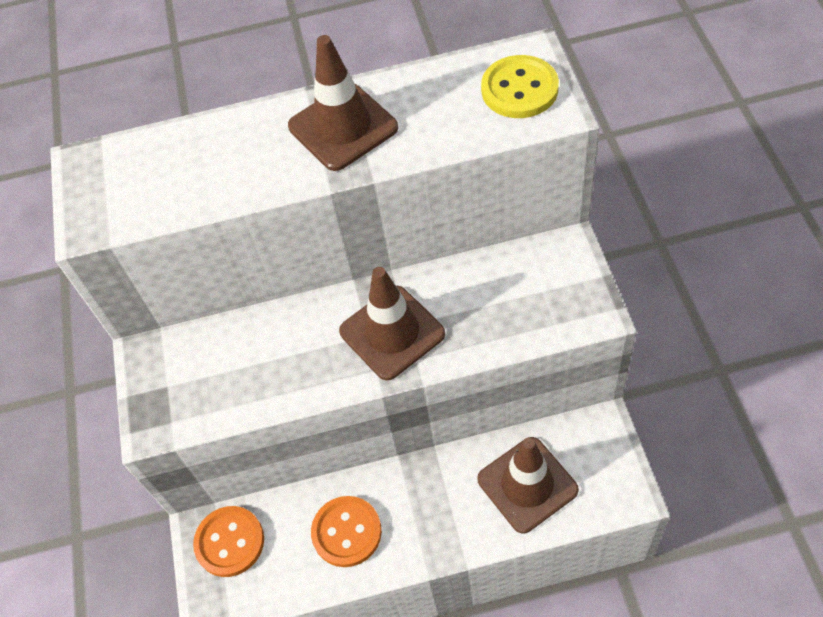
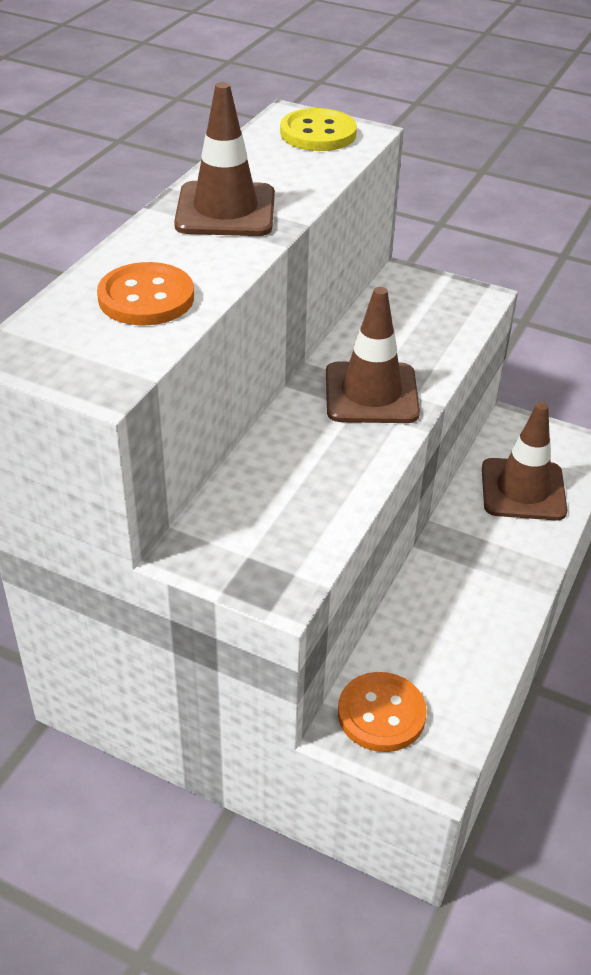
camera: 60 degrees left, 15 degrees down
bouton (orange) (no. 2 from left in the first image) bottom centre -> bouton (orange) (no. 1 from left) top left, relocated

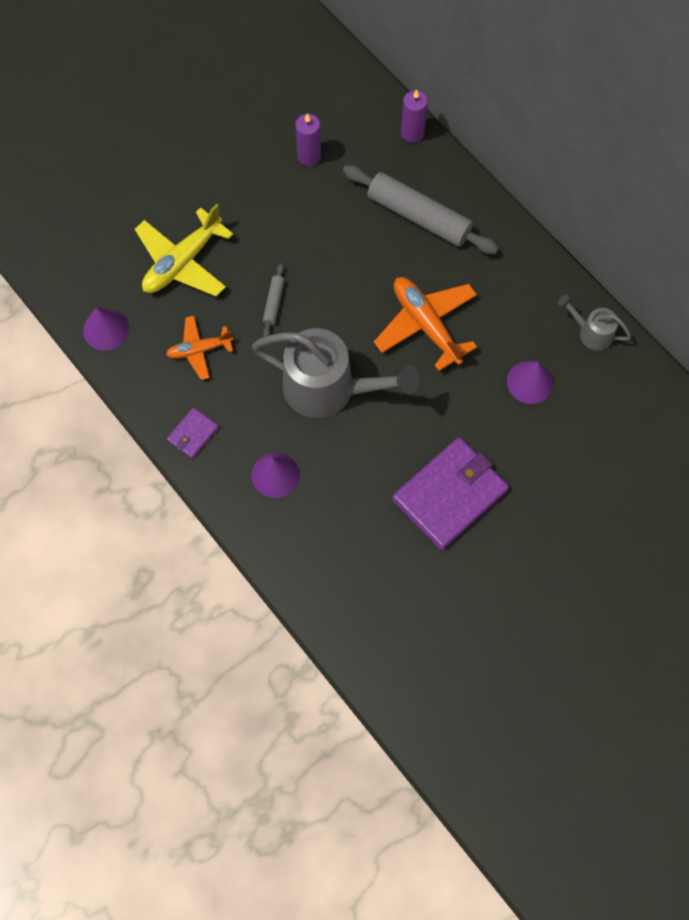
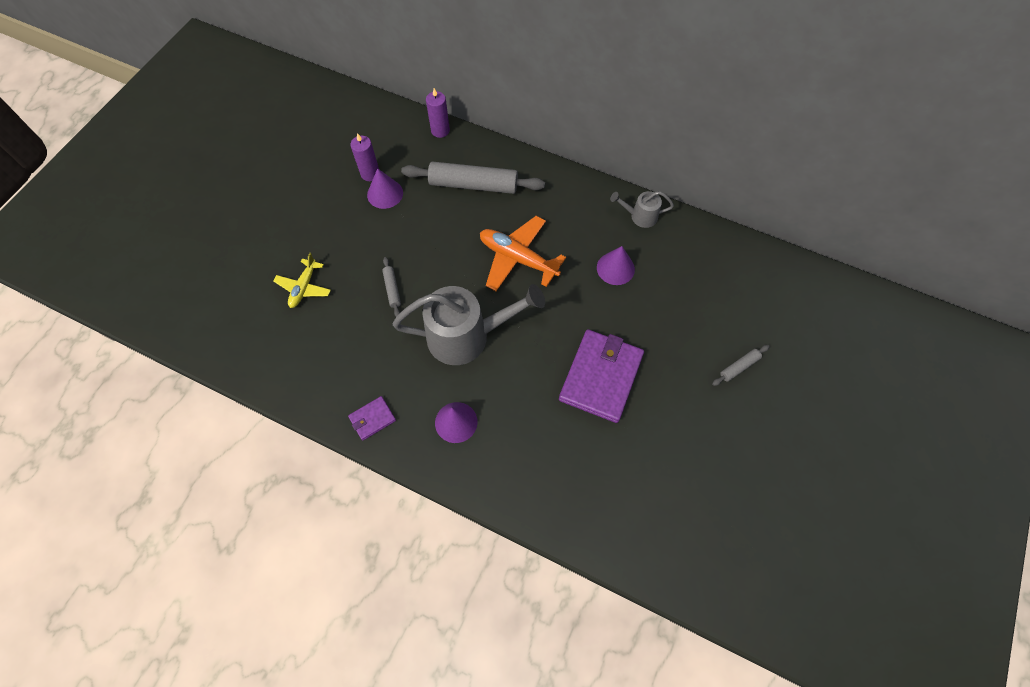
camera: 25 degrees left, 5 degrees down
avion (orange) (no. 1 from left) middle left -> none
none -> rouleau à pâtisserie (gris) (no. 3 from left) middle right
cône (violet) (no. 1 from left) middle left -> cône (violet) (no. 1 from left) top centre, relocated
portefeuille (violet) (no. 1 from left) middle left -> portefeuille (violet) (no. 1 from left) centre, 45 degrees clockwise
avion (jaune) top left -> avion (jaune) middle left, x0.61

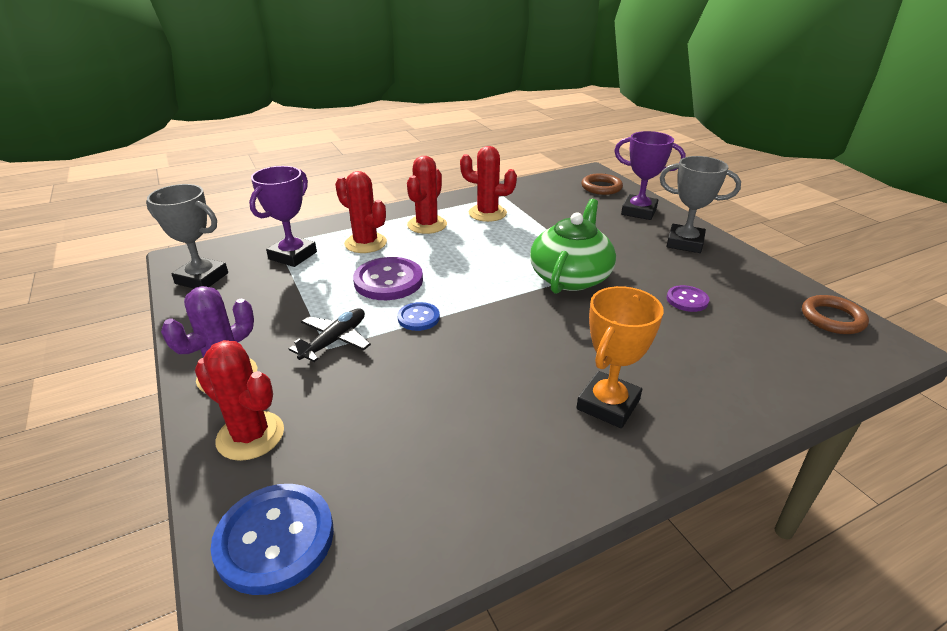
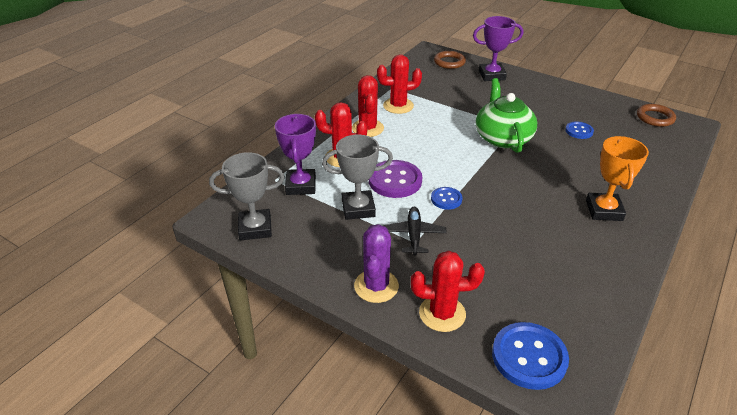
camera: 30 degrees left, 5 degrees up
trophée (gris) (no. 2 from left) top right -> trophée (gris) (no. 2 from left) centre, relocated
bouton (violet) (no. 2 from left) middle right -> bouton (bleu) (no. 3 from left) top right

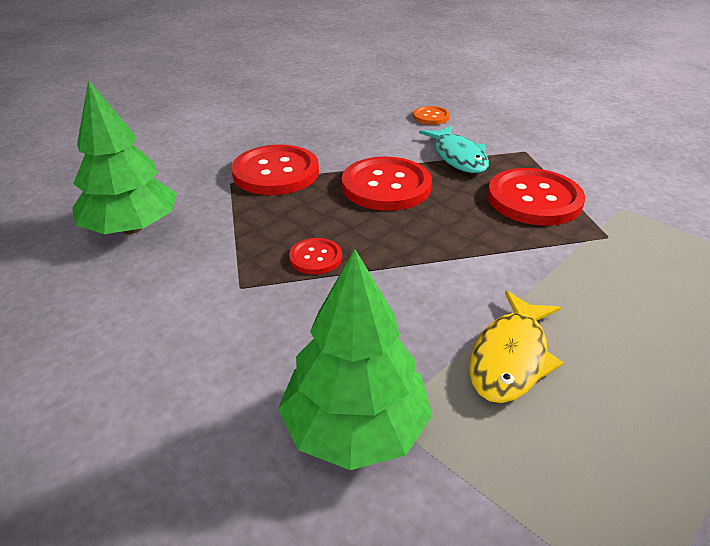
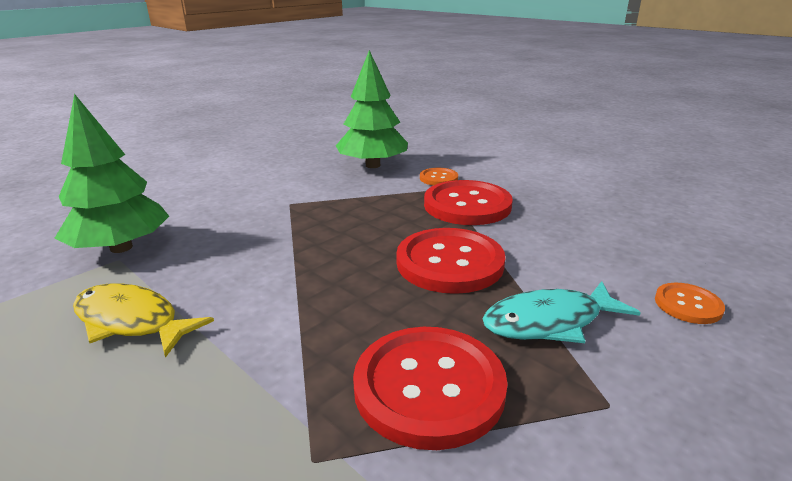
camera: 90 degrees right, 10 degrees down
bouton (rouge) (no. 2 from left) centre -> none
none -> bouton (orange) (no. 1 from left) centre

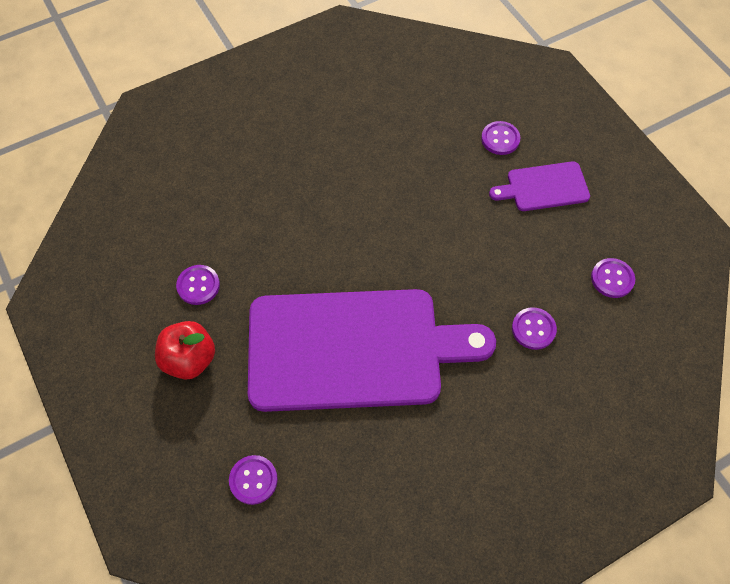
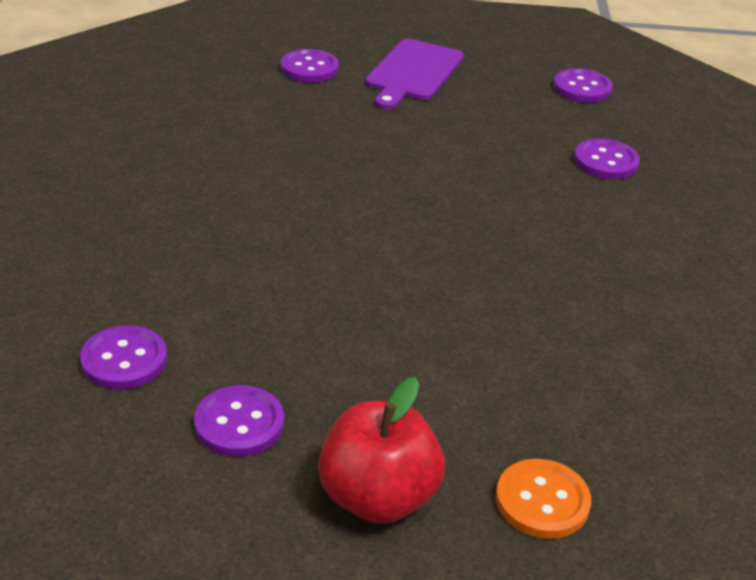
camera: 60 degrees left, 25 degrees down
planche à découper (violet) (no. 1 from left) centre -> none
none -> bouton (orange) bottom right
bouton (violet) (no. 2 from left in the first image) bottom centre -> bouton (violet) (no. 1 from left) middle left, relocated

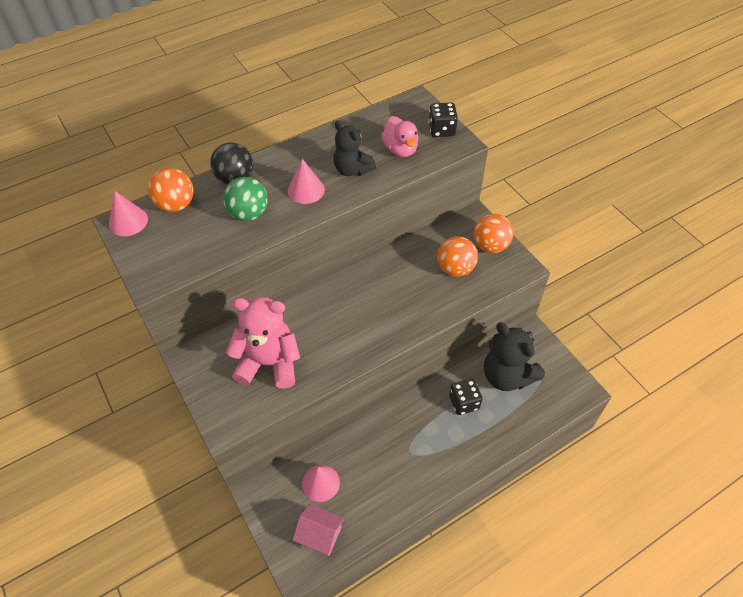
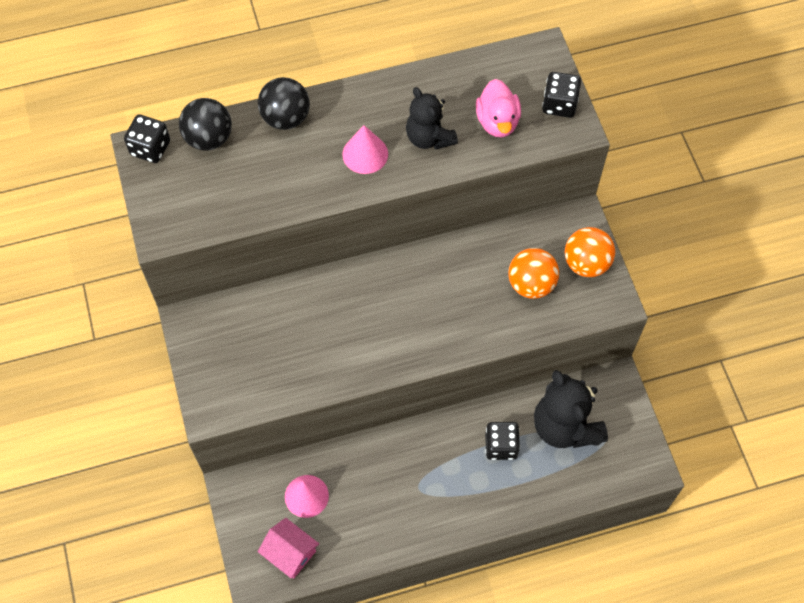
camera: 15 degrees right, 10 degrees up
balle (vert) middle left -> none
ours en peluche (rose) centre -> none
cône (rose) (no. 1 from left) middle left -> dé (noir) (no. 1 from left) top left
balle (orange) (no. 1 from left) top left -> balle (noir) (no. 1 from left) top left

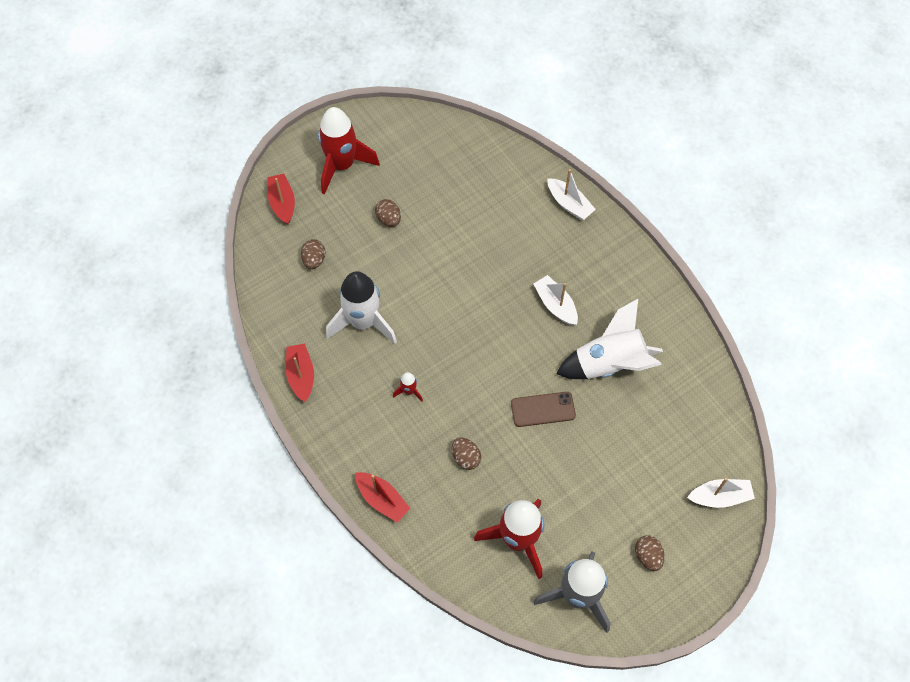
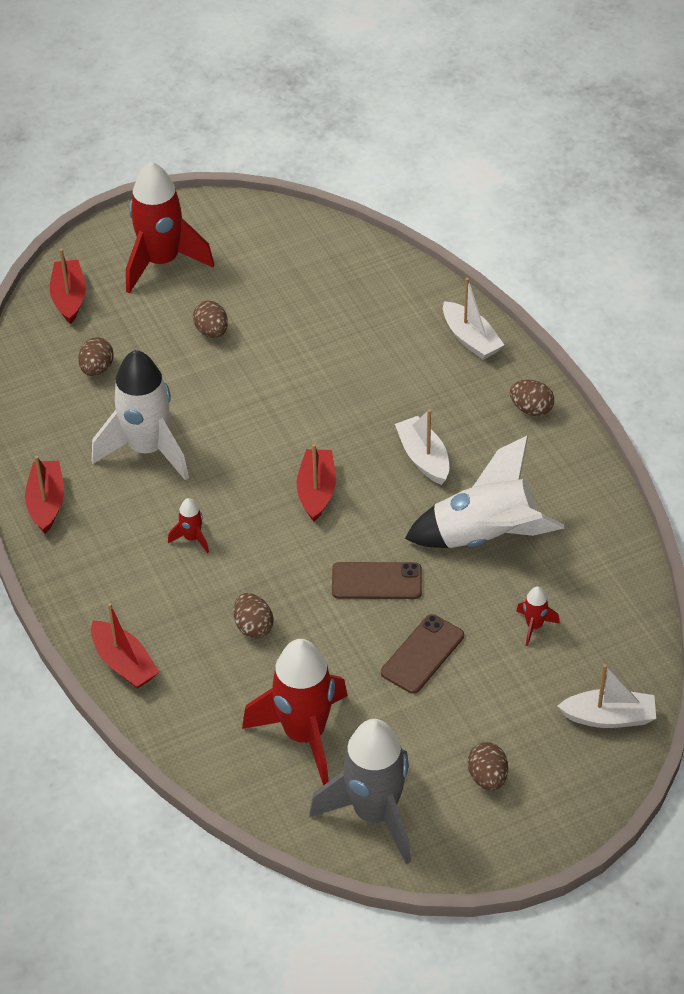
camera: 10 degrees right, 15 degrees down
none -> bateau (rouge) (no. 4 from left) centre
none -> téléphone (marron) (no. 2 from left) centre
none -> œuf (marron) (no. 5 from left) middle right
none -> fusée (rouge) (no. 4 from left) middle right

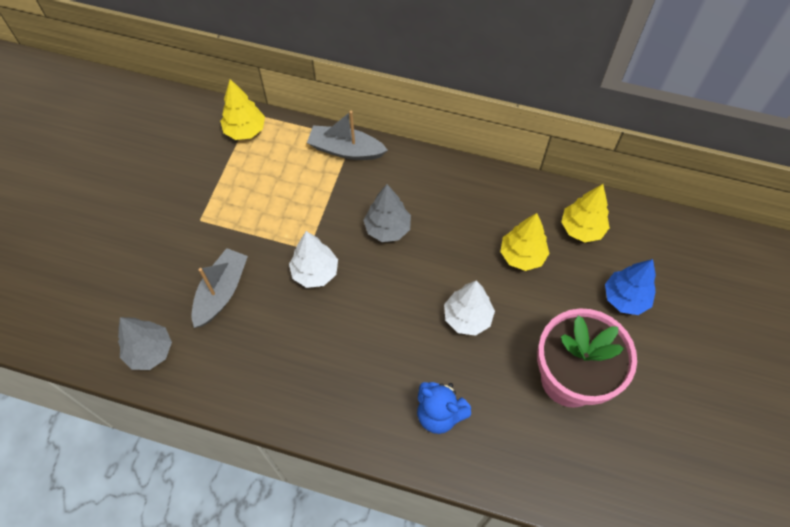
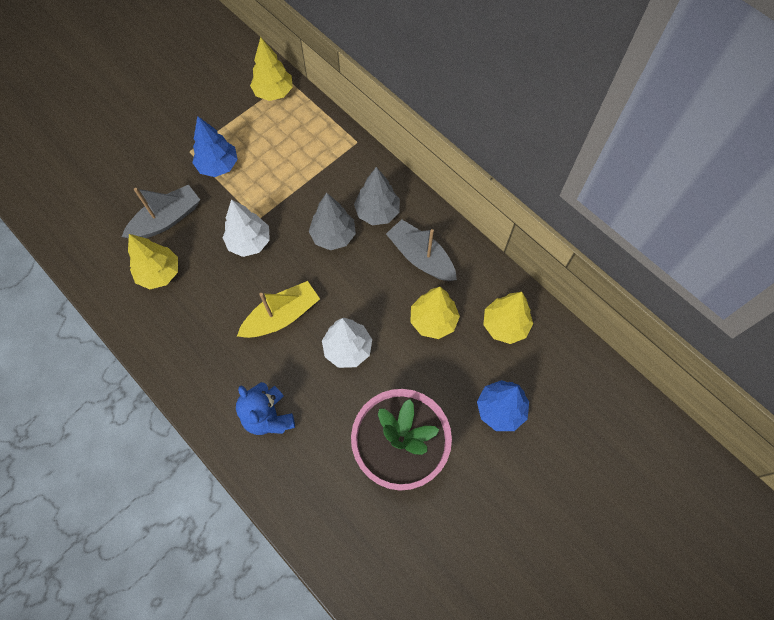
camera: 30 degrees right, 5 degrees up
none -> arbre (jaune) (no. 1 from left) middle left
none -> arbre (bleu) (no. 1 from left) top left
none -> bateau (jaune) centre
arbre (gris) (no. 1 from left in the first image) middle left -> arbre (gris) (no. 2 from left) top centre, relocated
bateau (gris) (no. 2 from left) top centre -> bateau (gris) (no. 2 from left) centre, relocated

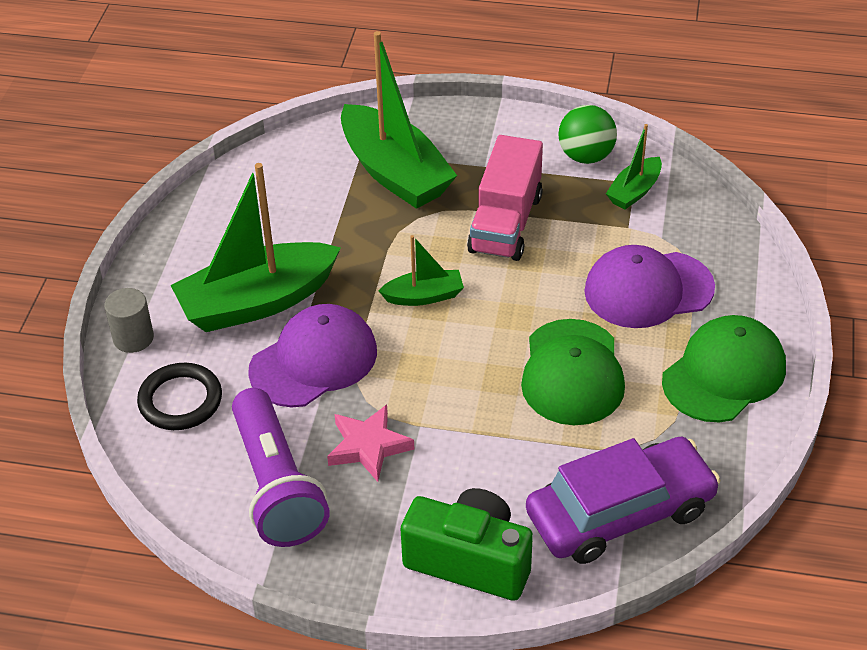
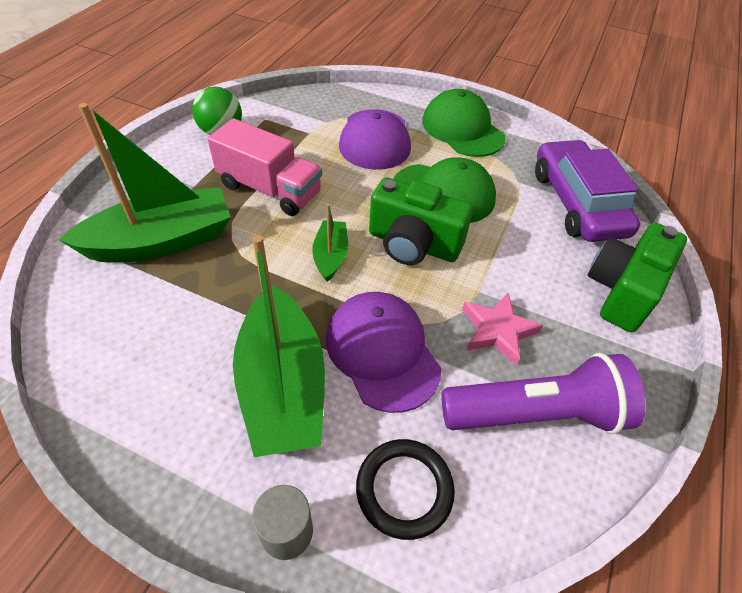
camera: 80 degrees left, 5 degrees up
bateau (vert) (no. 4 from left) top right -> none
none -> appareil photo (vert) (no. 1 from left) centre

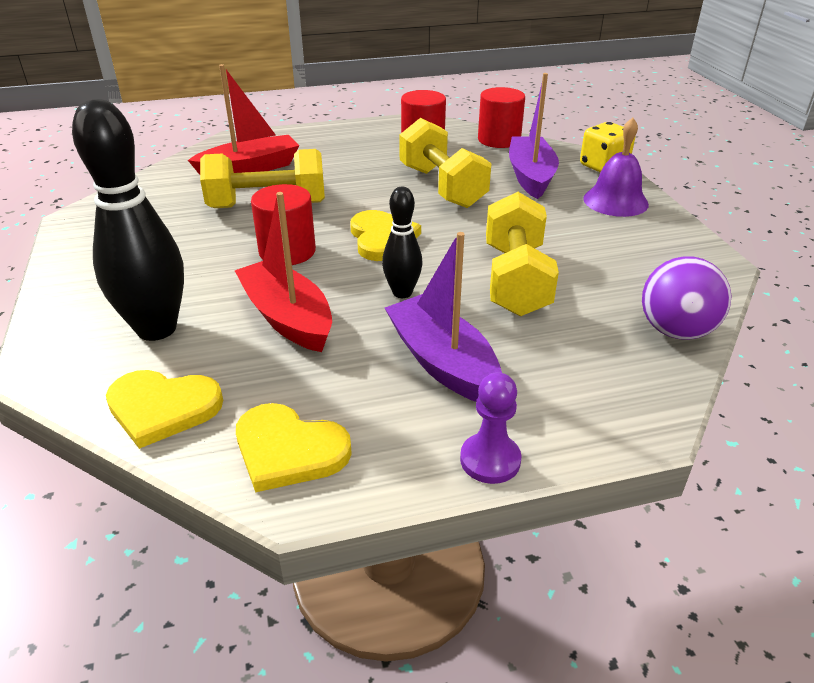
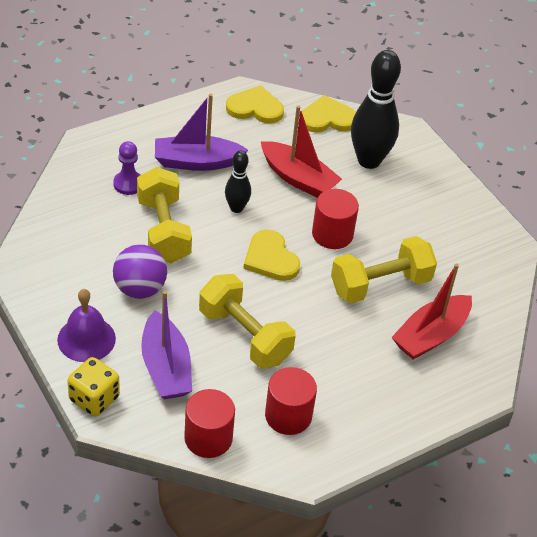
camera: 160 degrees right, 10 degrees up
pion (violet) centre -> pion (violet) top left, relocated
balle (violet) middle right -> balle (violet) middle left, relocated
bateau (violet) (no. 1 from left in the first image) centre -> bateau (violet) (no. 2 from left) top centre, 135 degrees clockwise

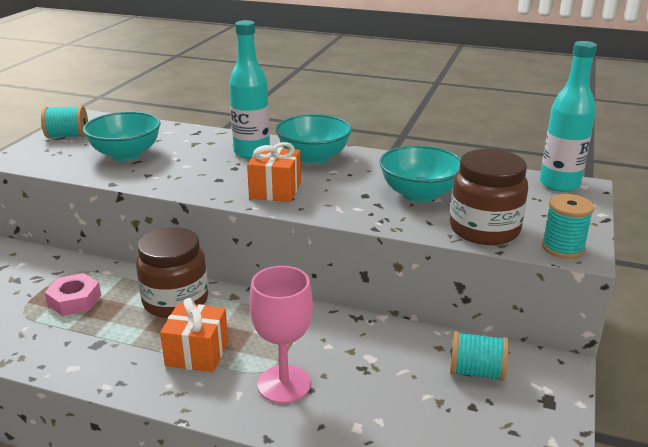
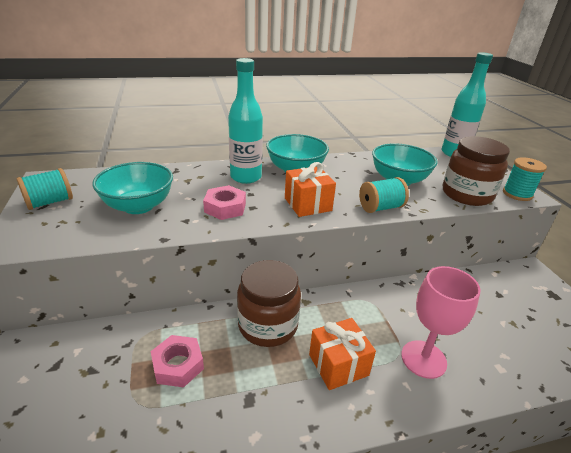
camera: 35 degrees left, 5 degrees up
none -> écrou (rose) (no. 2 from left) centre
bobine (turquoise) (no. 2 from left) bottom right -> bobine (turquoise) (no. 2 from left) middle right, relocated

